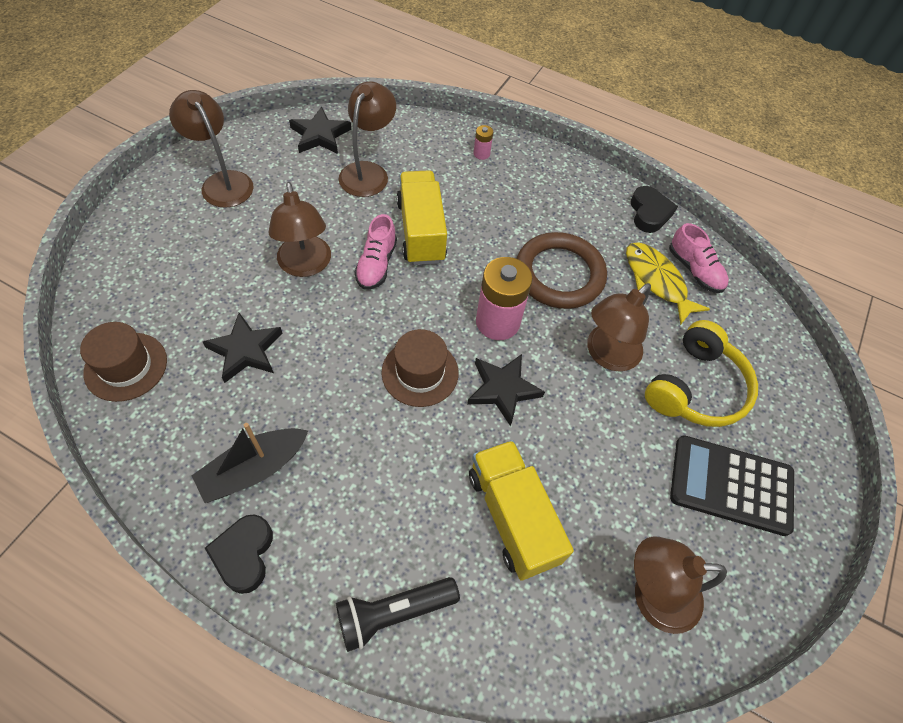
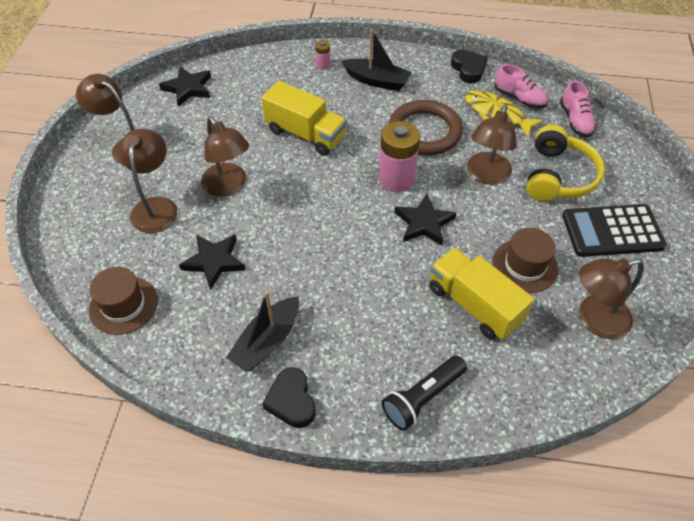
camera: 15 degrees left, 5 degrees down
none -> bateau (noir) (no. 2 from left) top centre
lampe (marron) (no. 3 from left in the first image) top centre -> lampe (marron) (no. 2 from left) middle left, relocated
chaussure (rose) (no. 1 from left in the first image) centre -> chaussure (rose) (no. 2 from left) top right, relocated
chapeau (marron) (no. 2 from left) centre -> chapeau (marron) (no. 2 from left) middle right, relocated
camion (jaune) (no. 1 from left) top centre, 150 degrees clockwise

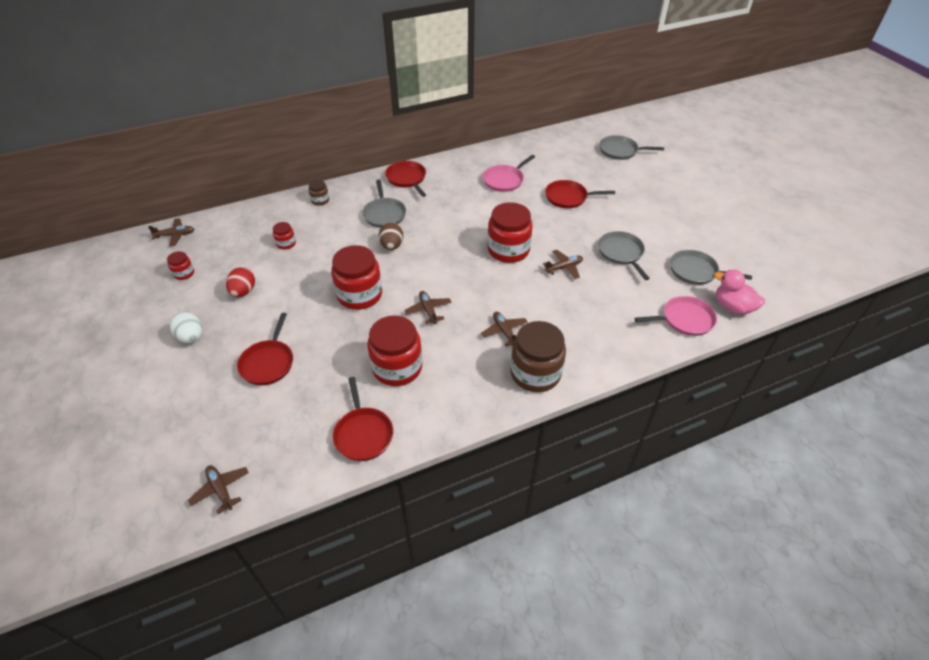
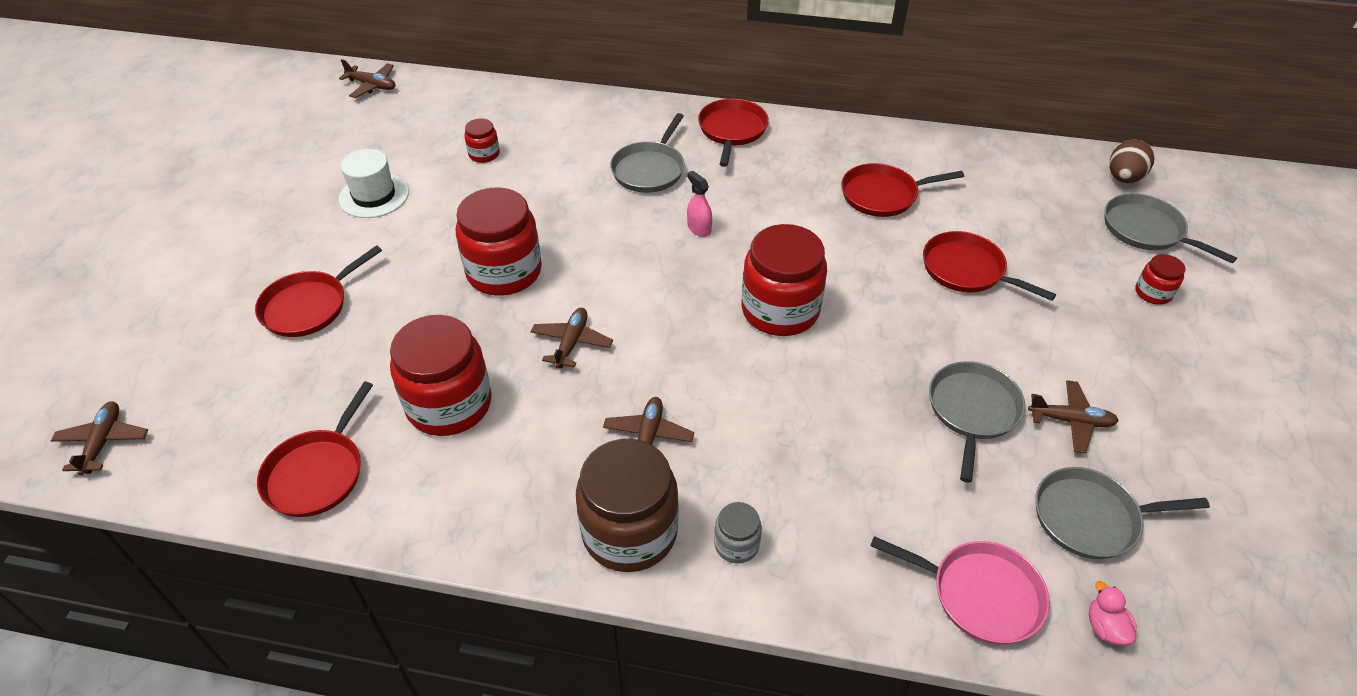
camera: 35 degrees right, 0 degrees up
œuf (blanc) middle left -> none
bocal (marron) (no. 1 from left) top centre -> none
none -> vaporisateur (rose) top centre
none -> bocal (gris) bottom centre
bocal (rouge) (no. 1 from left in the first image) middle left -> bocal (rouge) (no. 5 from left) middle right, relocated
œuf (marron) centre -> œuf (marron) top right, relocated
avion (marron) (no. 5 from left) centre -> avion (marron) (no. 5 from left) middle right, relocated
œuf (rouge) middle left -> chapeau (blanc) top left
poêle (rose) (no. 1 from left) top centre -> poêle (rouge) (no. 4 from left) top centre
poêle (gris) (no. 4 from left in the first image) middle right -> poêle (gris) (no. 3 from left) bottom right, 60 degrees counterclockwise
canard (rose) middle right -> canard (rose) bottom right, x0.53

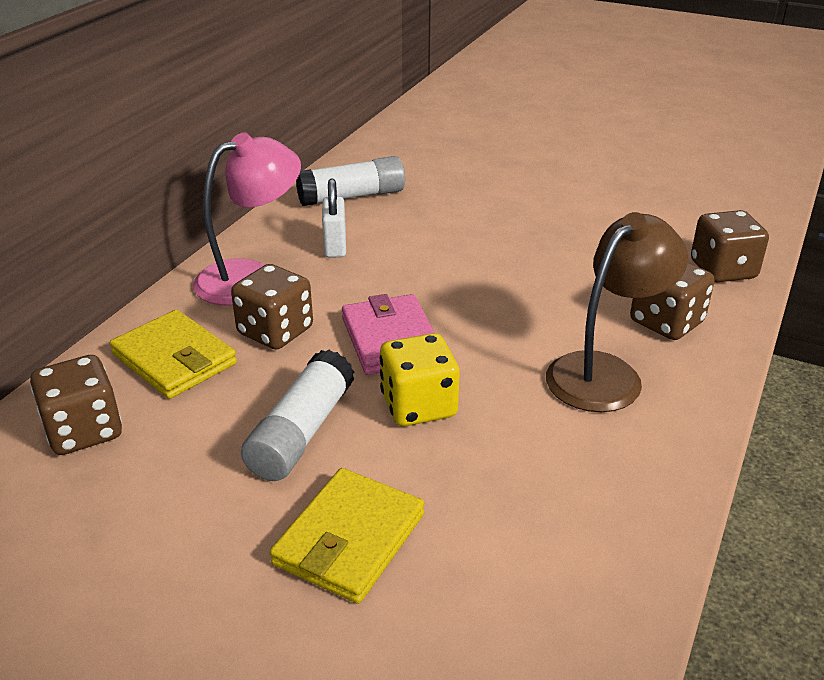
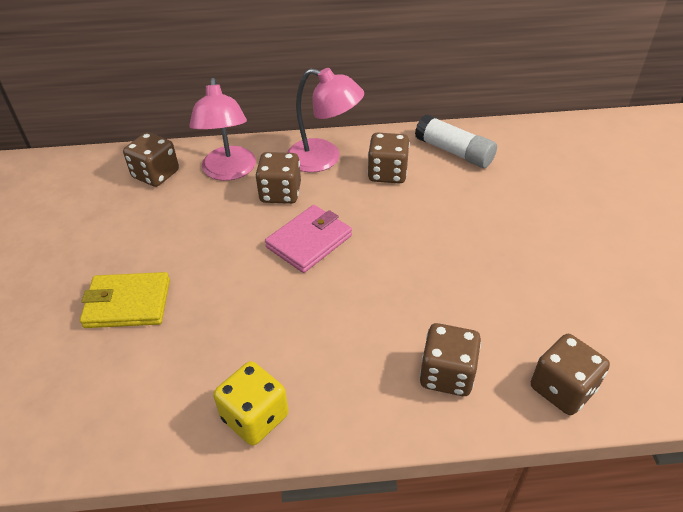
camera: 60 degrees right, 10 degrees up
bâton de colle (blanc) (no. 1 from left) centre -> none
lampe (marron) middle right -> none
dé (jaune) centre -> dé (jaune) bottom centre, relocated
portefeuille (jaune) (no. 1 from left) middle left -> lampe (rose) (no. 1 from left) top left
cadenas (blanc) top centre -> dé (marron) (no. 3 from left) top centre

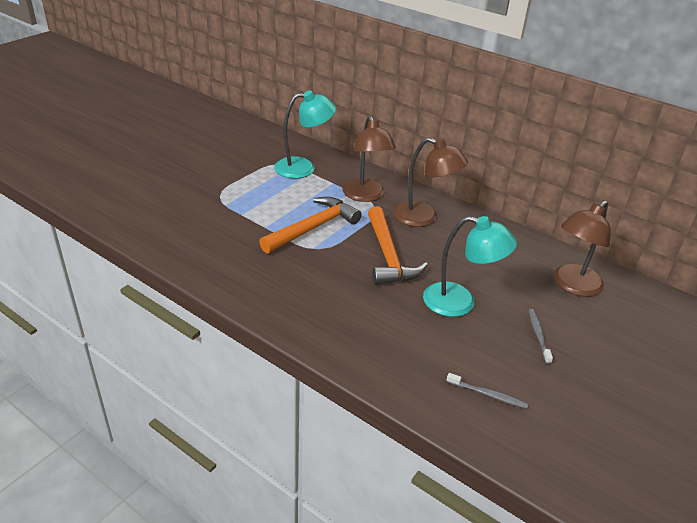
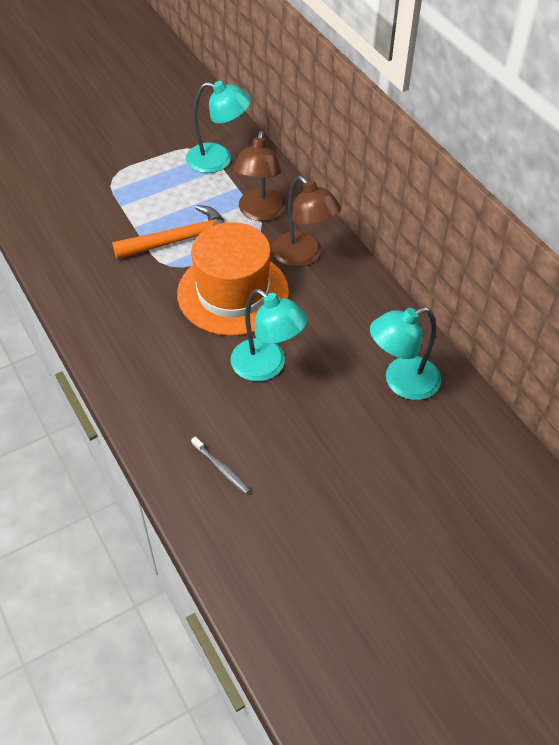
camera: 25 degrees right, 15 degrees up
brosse à dents (gris) (no. 2 from left) middle right -> none
marteau (orange) (no. 2 from left) centre -> chapeau (orange) centre
lampe (marron) (no. 3 from left) middle right -> lampe (turquoise) (no. 3 from left) middle right

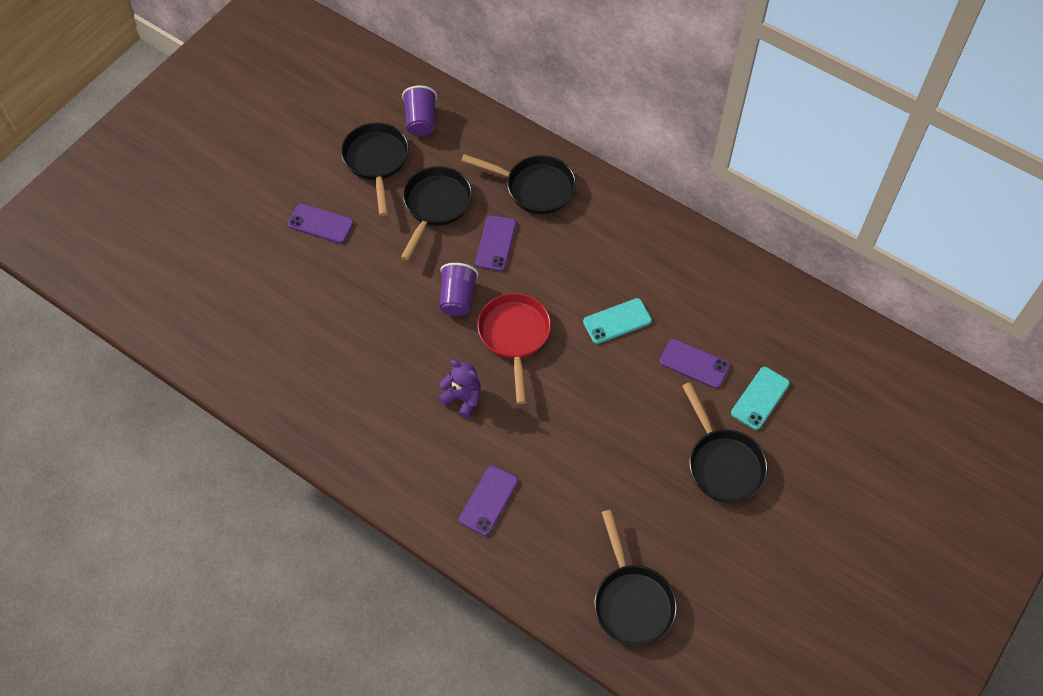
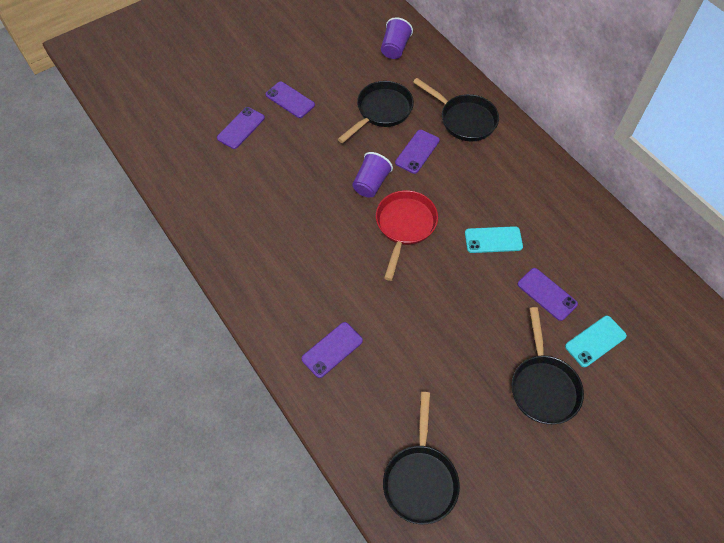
camera: 20 degrees right, 0 degrees up
poêle (noir) (no. 1 from left) top centre -> none
ours en peluche (violet) centre -> none
none -> téléphone (violet) (no. 1 from left) top left

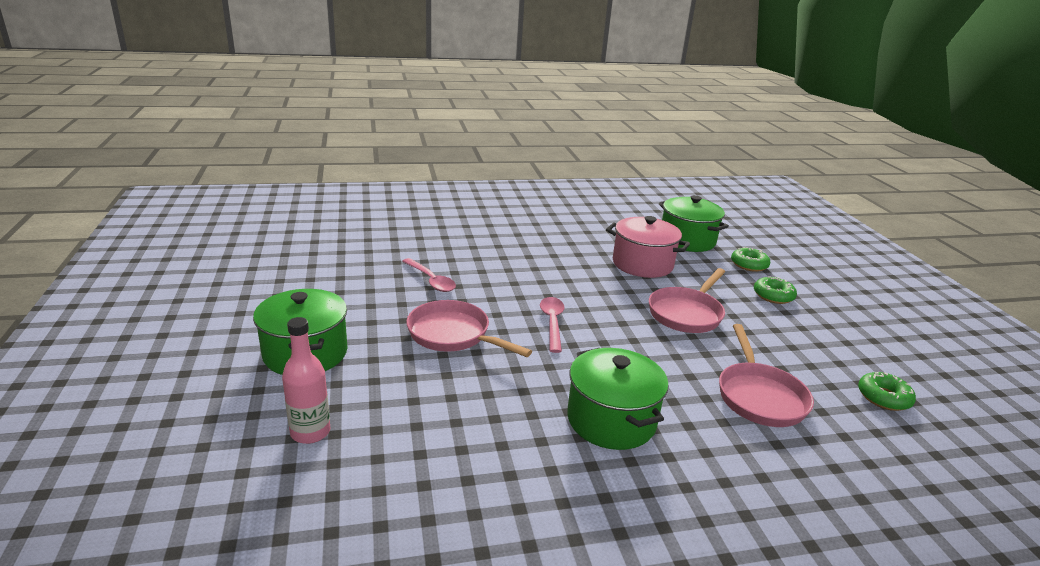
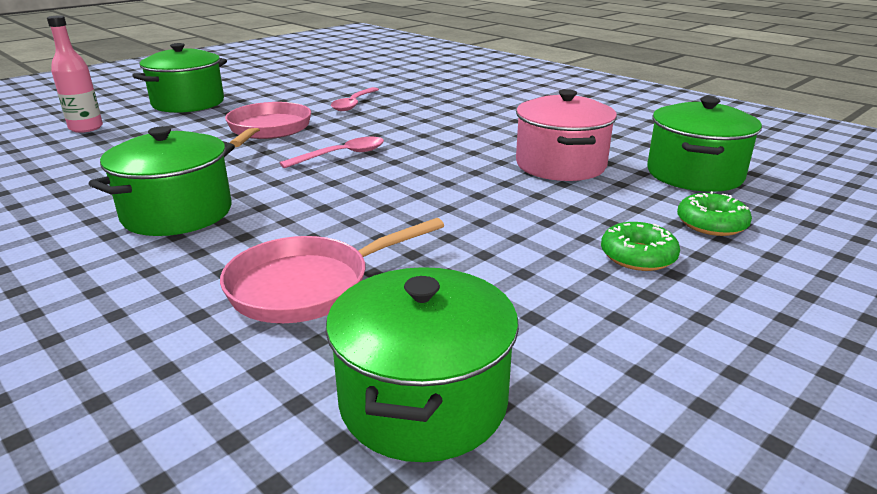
camera: 60 degrees right, 0 degrees up
poêle (rose) (no. 2 from left) centre -> none
beignet (vert) (no. 3 from left) bottom right -> marmite (vert) (no. 3 from left) bottom centre

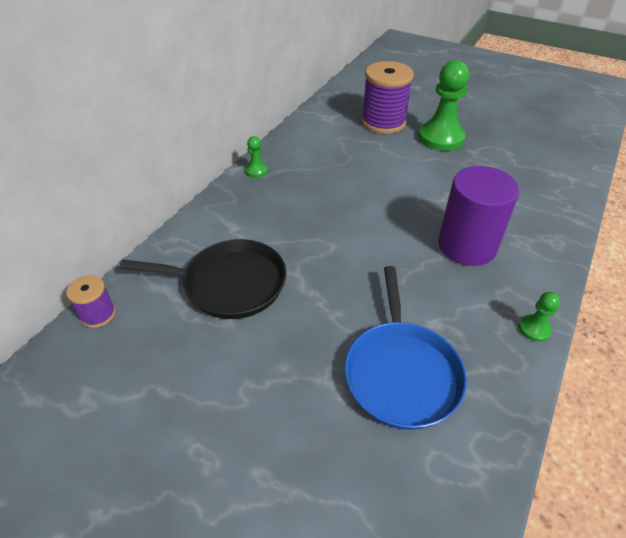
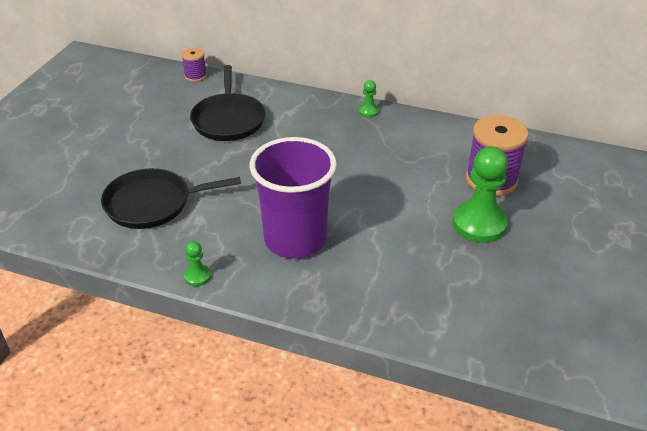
camera: 80 degrees right, 5 degrees down
cylindre (violet) middle right -> gobelet (violet) centre
poêle (bleu) centre -> poêle (noir) (no. 1 from left) middle left

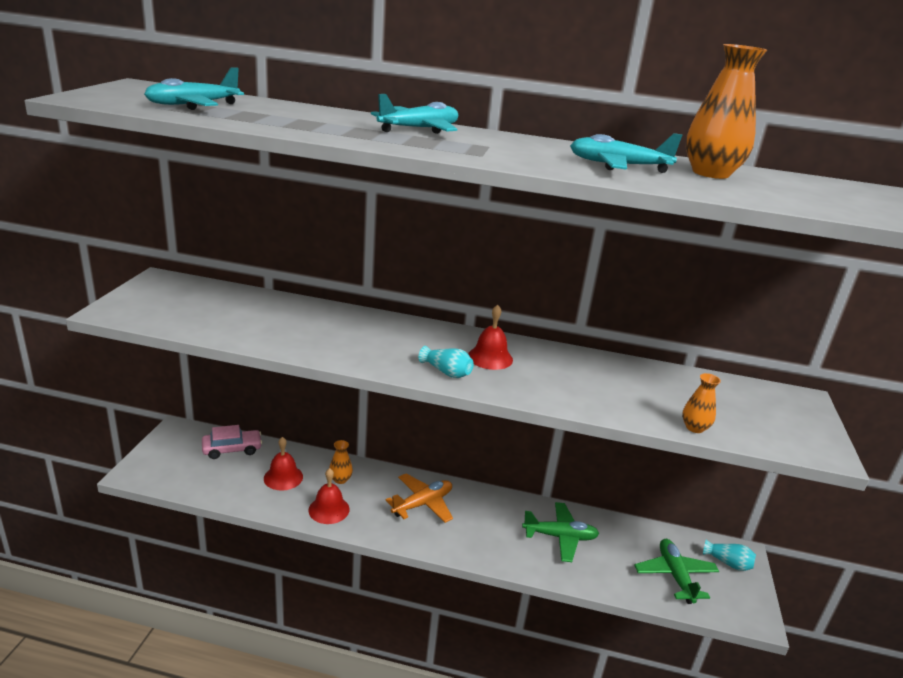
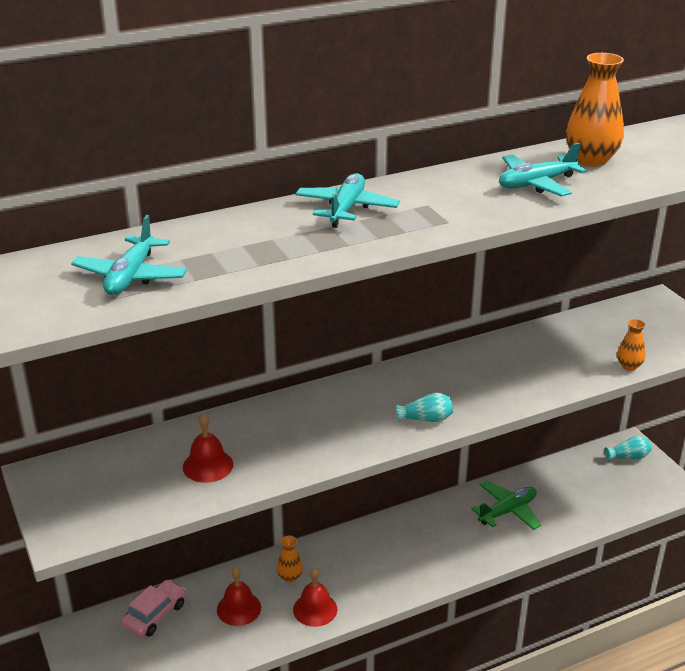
camera: 35 degrees left, 5 degrees up
avion (orange) bottom centre -> none
avion (vert) (no. 2 from left) bottom right -> none
cloche (rouge) (no. 3 from left in the first image) centre -> cloche (rouge) (no. 1 from left) bottom left, relocated

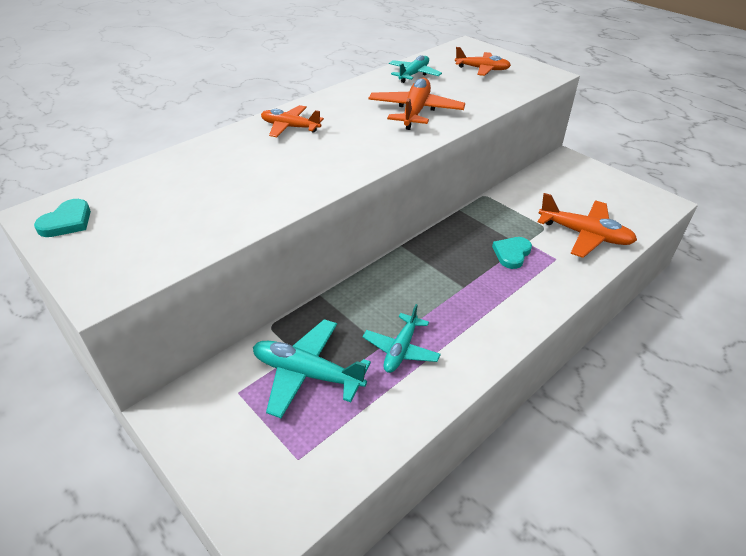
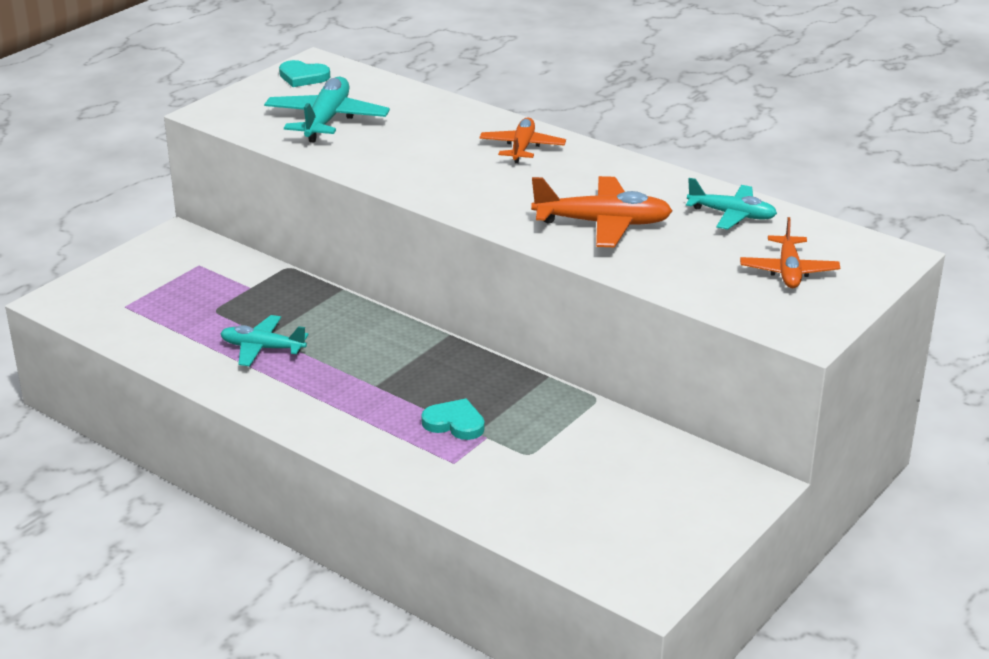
camera: 80 degrees right, 10 degrees down
avion (orange) (no. 4 from left) middle right -> none
avion (turquoise) (no. 1 from left in the first image) centre -> avion (turquoise) (no. 2 from left) top left, relocated

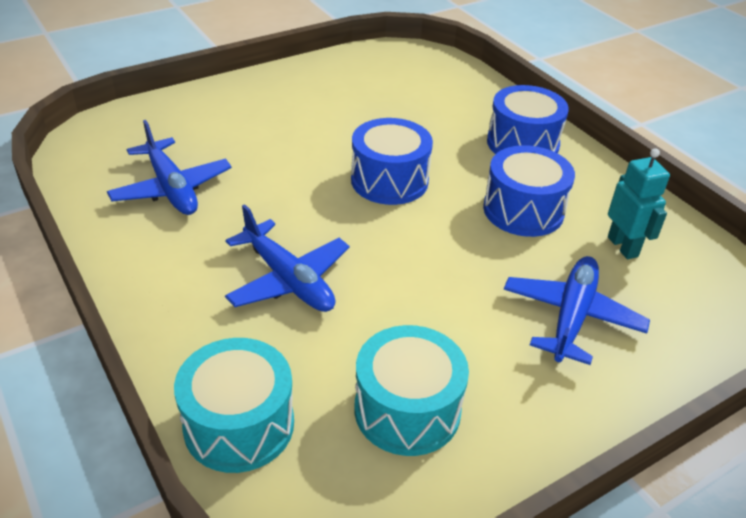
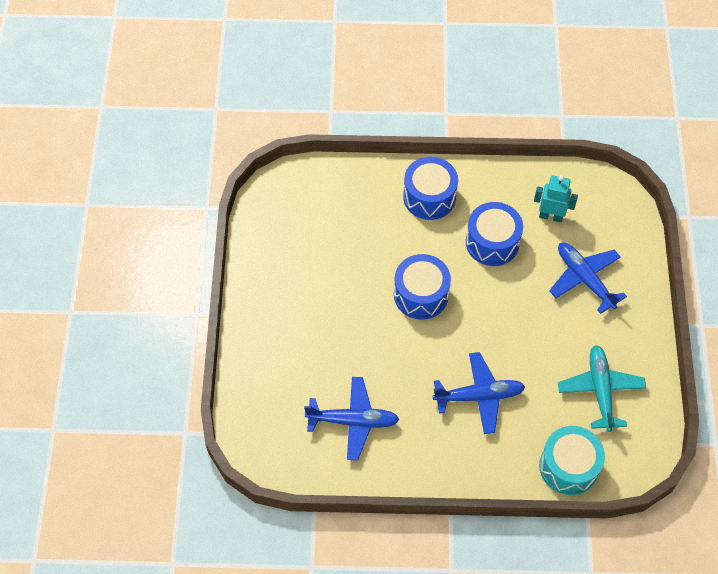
camera: 55 degrees left, 20 degrees up
tambour (turquoise) (no. 2 from left) bottom centre -> avion (turquoise) bottom right

